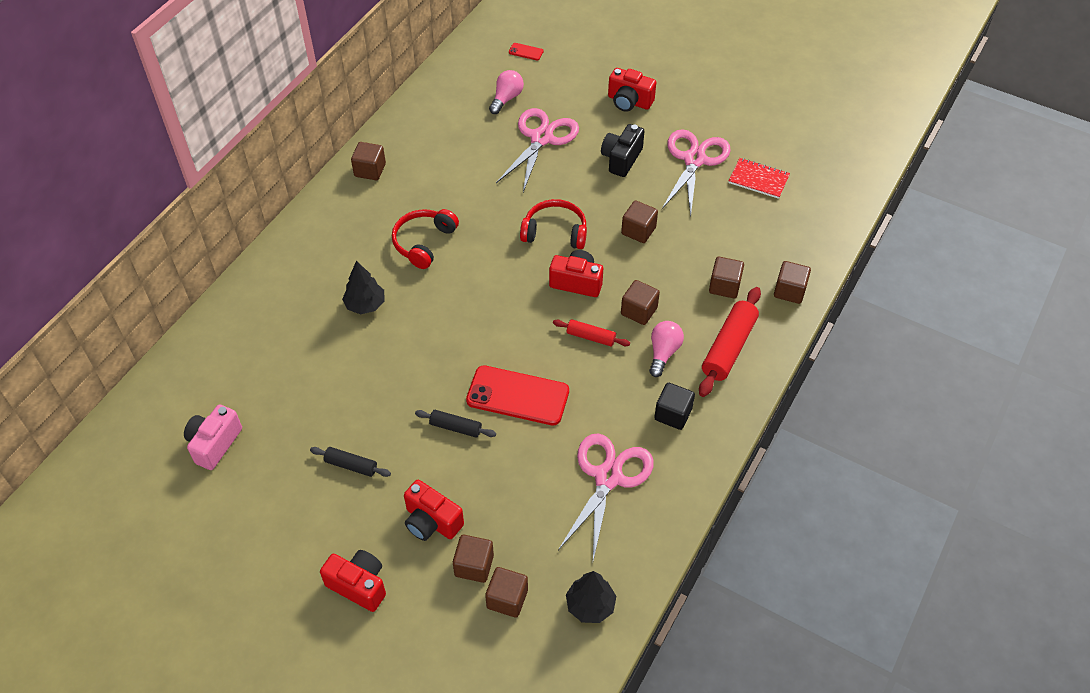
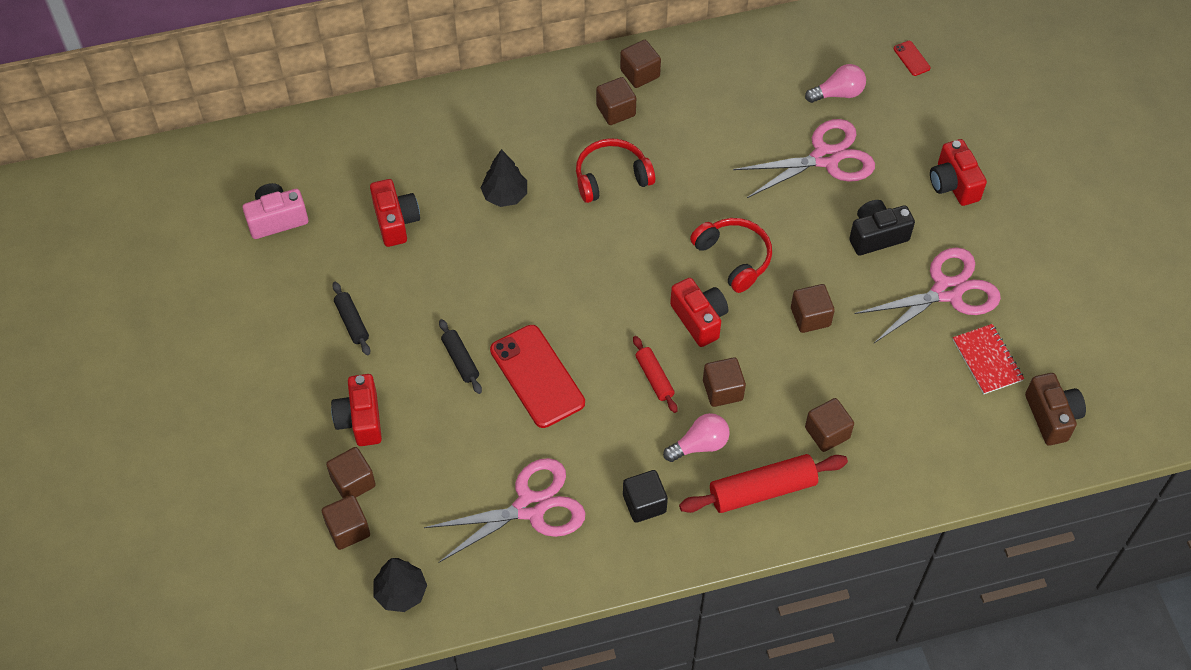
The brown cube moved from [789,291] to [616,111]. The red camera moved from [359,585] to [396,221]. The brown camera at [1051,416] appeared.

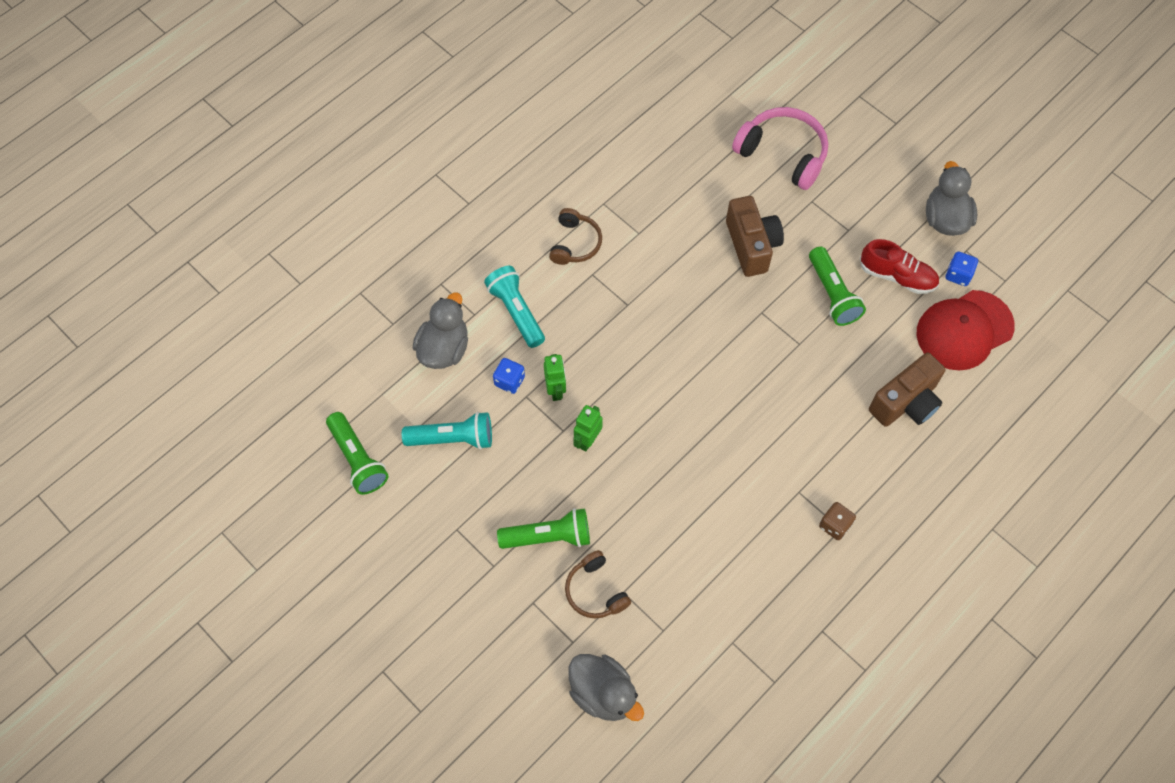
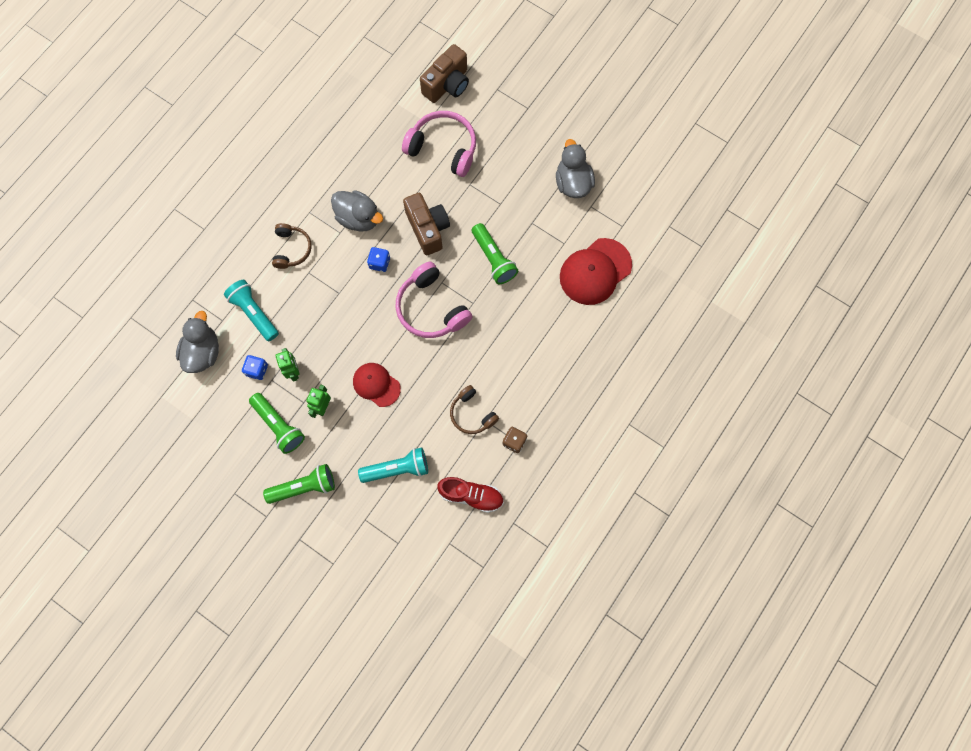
The red shoe moved from [897,276] to [471,495]. The blue dice moved from [958,275] to [379,263]. The brown camera moved from [905,402] to [447,84]. The green flashlight moved from [358,460] to [279,426]. The turquoise flashlight moved from [453,438] to [397,469]. The brown headphones moved from [595,591] to [472,414]. The grey duck moved from [603,693] to [358,218]. The pink headphones at [431,308] appeared. The red cap at [376,385] appeared.

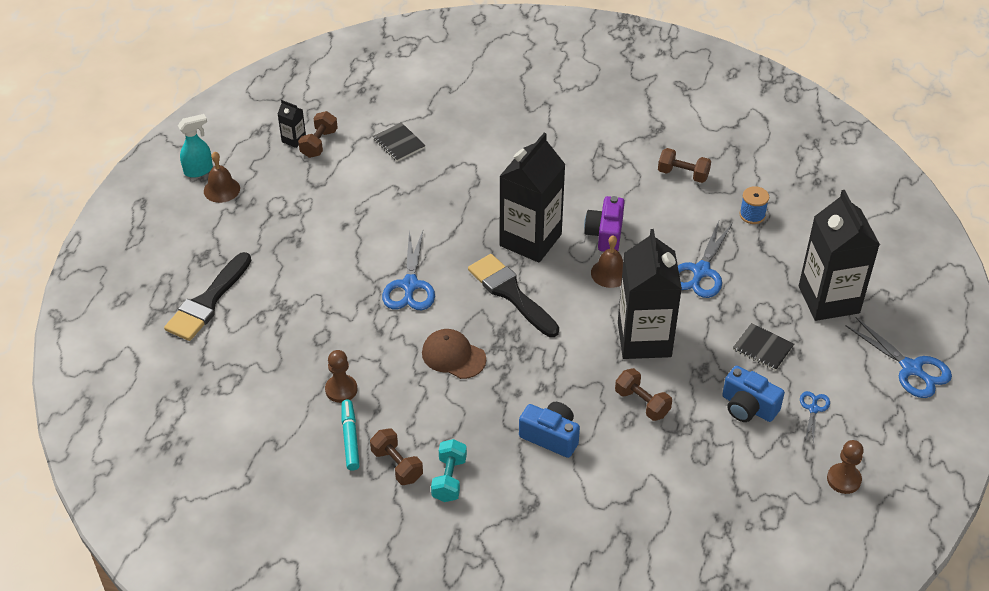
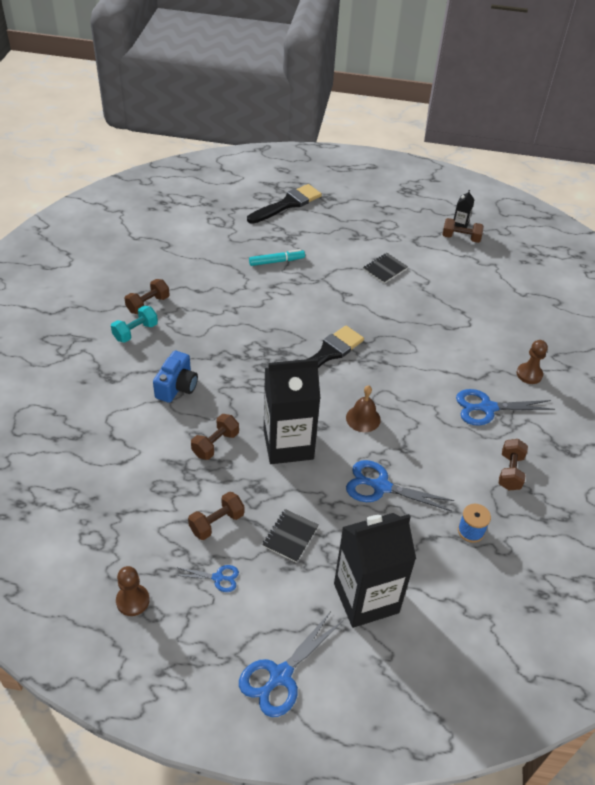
The turquoise spray bottle at [199,170] disappeared. The black notebook moved from [399,143] to [385,269]. The black carton at [530,240] disappeared. The brown bell at [221,189] disappeared. The purple camera at [605,234] disappeared. The blue scissors moved from [410,285] to [487,408]. The black brush at [207,302] turned 120 degrees clockwise. The brown cap at [453,356] disappeared. The brown pawn moved from [341,389] to [529,374]. The blue camera at [748,407] was replaced by the brown dumbbell at [216,523]. The turquoise marker moved from [350,438] to [276,261]. The turquoise dumbbell at [449,479] turned 45 degrees counterclockwise.

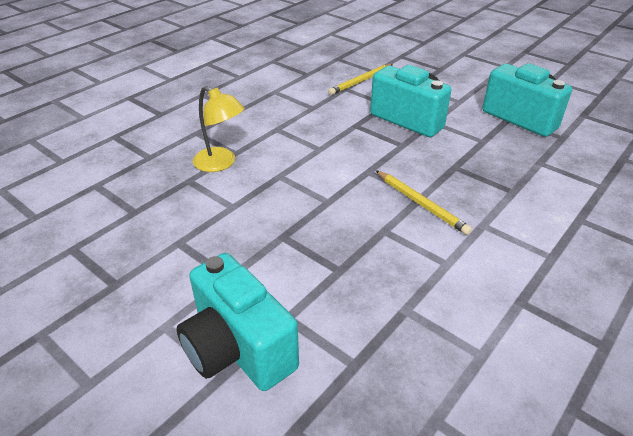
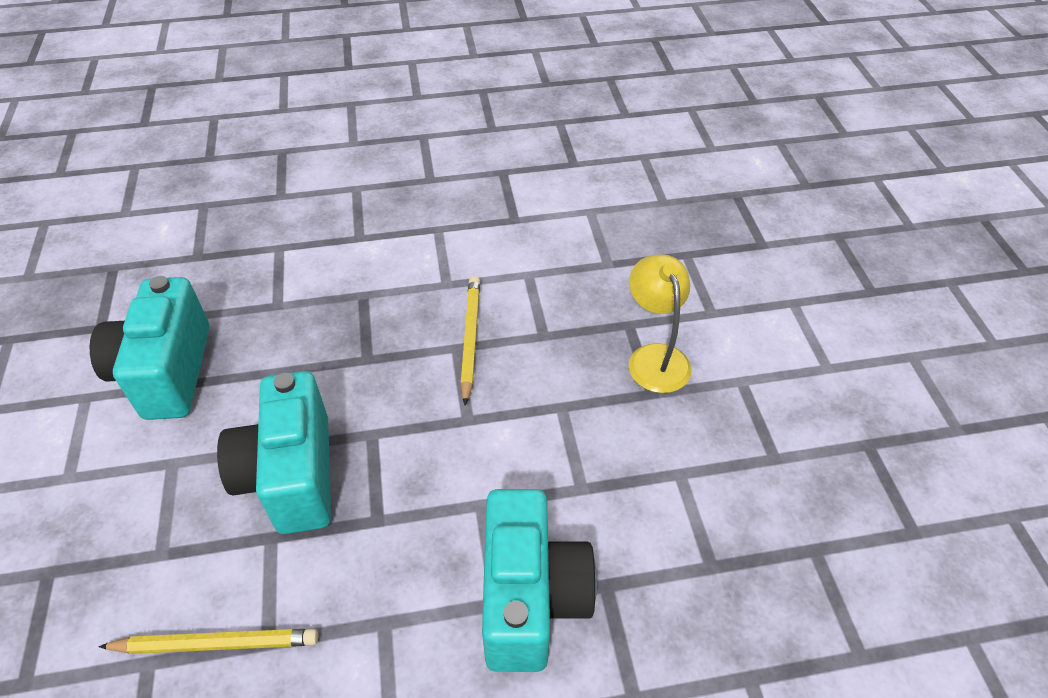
The yellow lamp moved from [221,163] to [655,357]. The turquoise camera moved from [237,349] to [531,598].

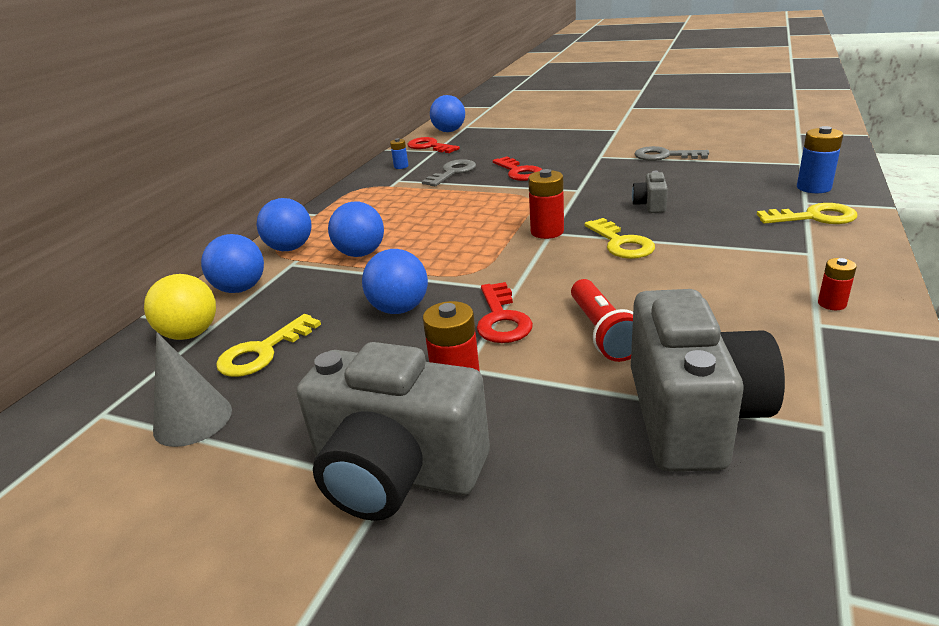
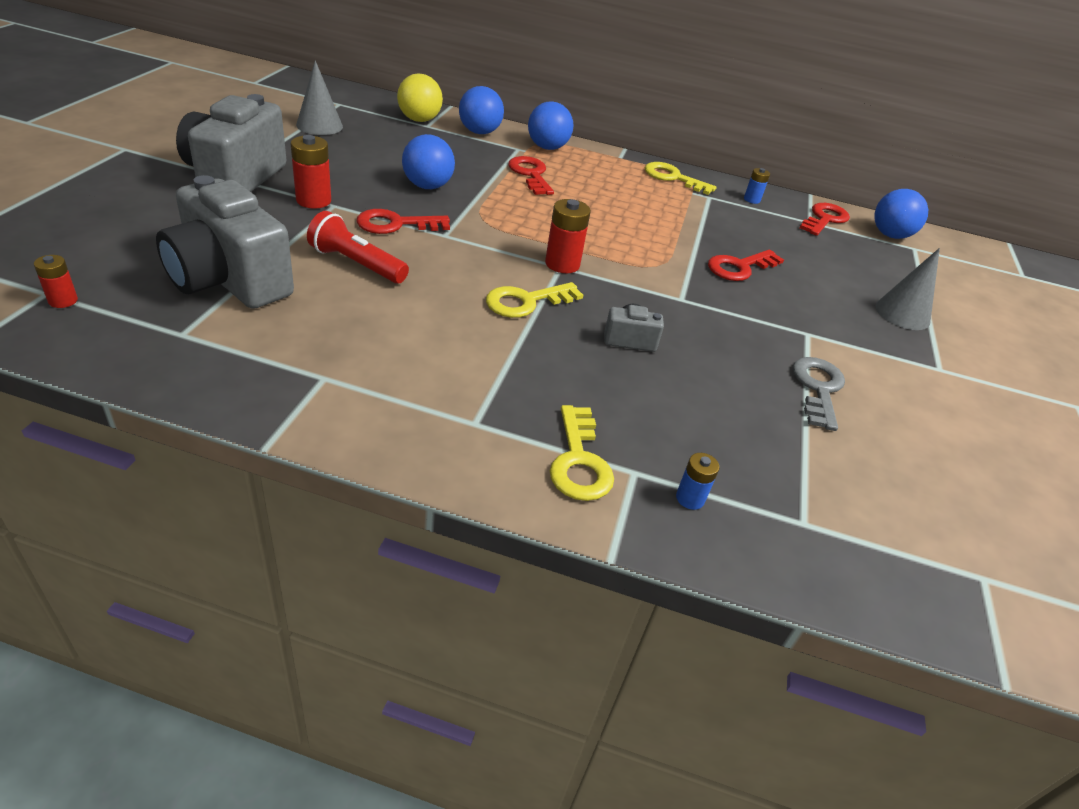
The blue battery at [813,188] changed to 0.59 times the size. The grey key at [452,173] disappeared. The blue ball at [361,254] was replaced by the red key at [530,174]. The red battery moved from [832,304] to [63,301]. The red flashlight at [602,333] turned 45 degrees clockwise. The grey camera at [692,415] turned 45 degrees clockwise. The yellow key moved from [263,352] to [673,178]. The grey cone at [902,313] appeared.

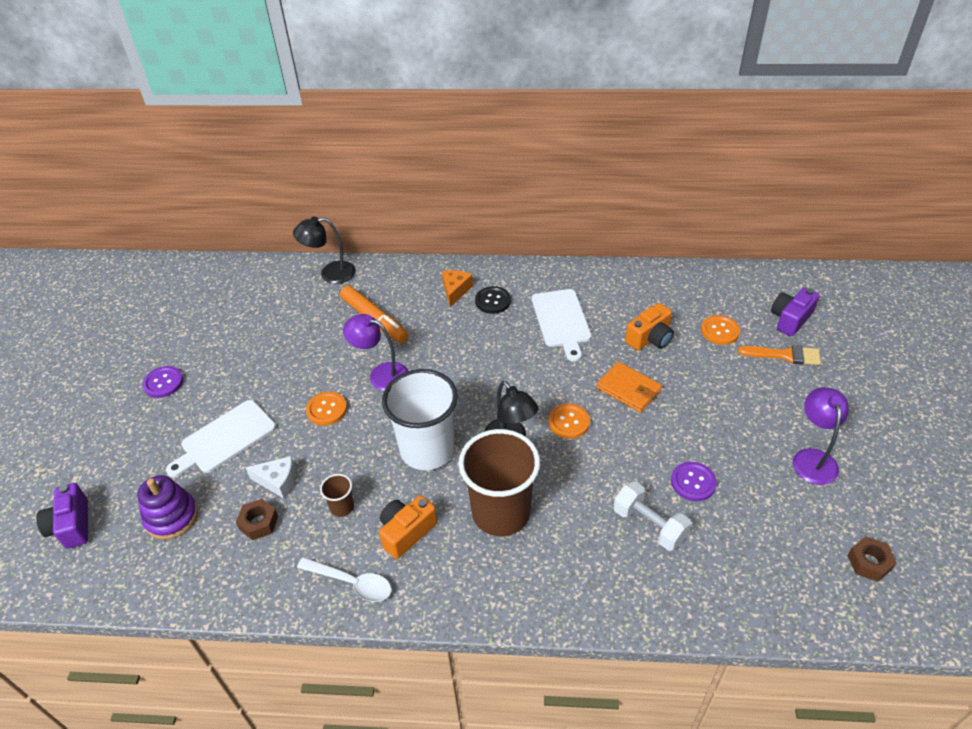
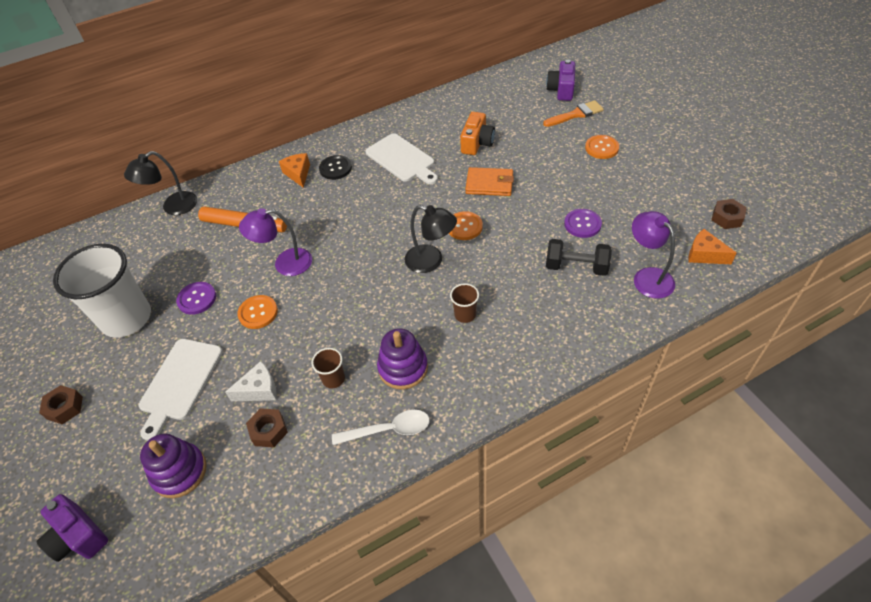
The orange button moved from [720,331] to [601,148]. The purple button moved from [163,383] to [197,299]. The white cup moved from [427,450] to [127,318]. The purple lamp moved from [812,458] to [647,277]. The brown cup at [501,512] changed to 0.42 times the size. The white dumbbell at [649,525] became the black dumbbell at [576,267]. The orange camera at [406,532] was replaced by the purple stacking toy at [403,368]. The orange cheese at [704,255] appeared. The brown nut at [65,408] appeared.

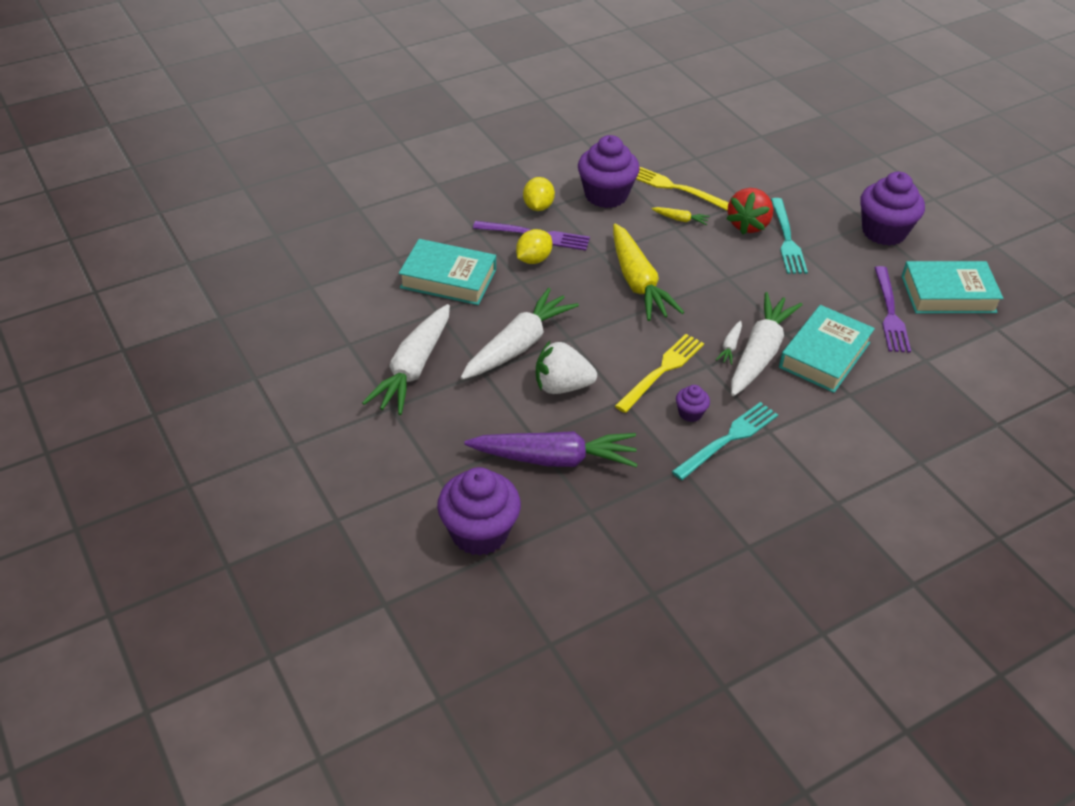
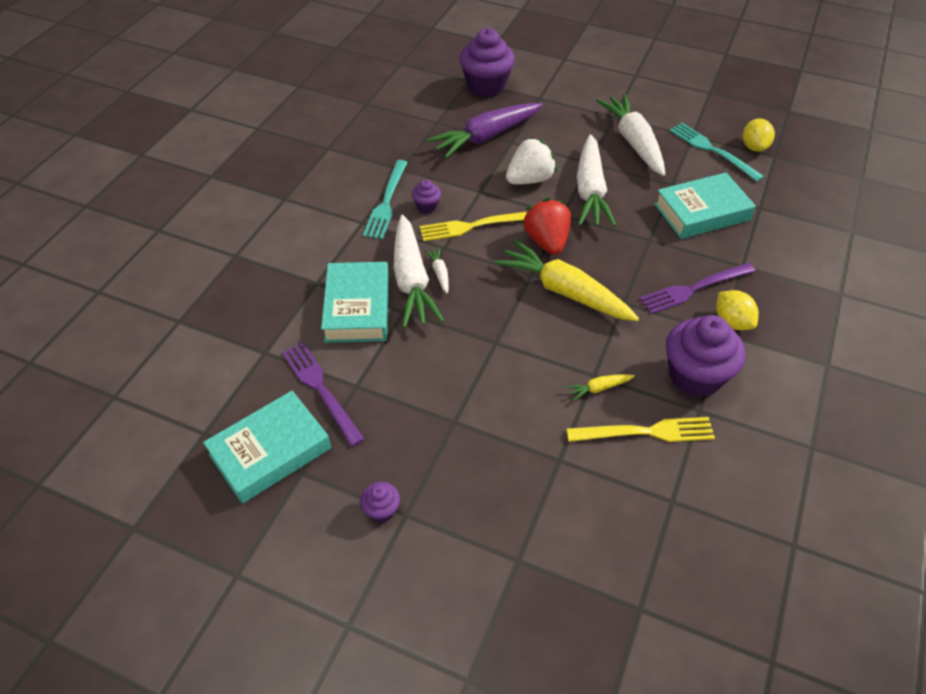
The purple cupcake at [884,232] changed to 0.46 times the size. The red strawberry moved from [748,225] to [546,241]. The turquoise fork moved from [787,239] to [712,150]. The yellow lemon moved from [533,259] to [754,147]. The yellow fork at [662,371] turned 75 degrees clockwise.

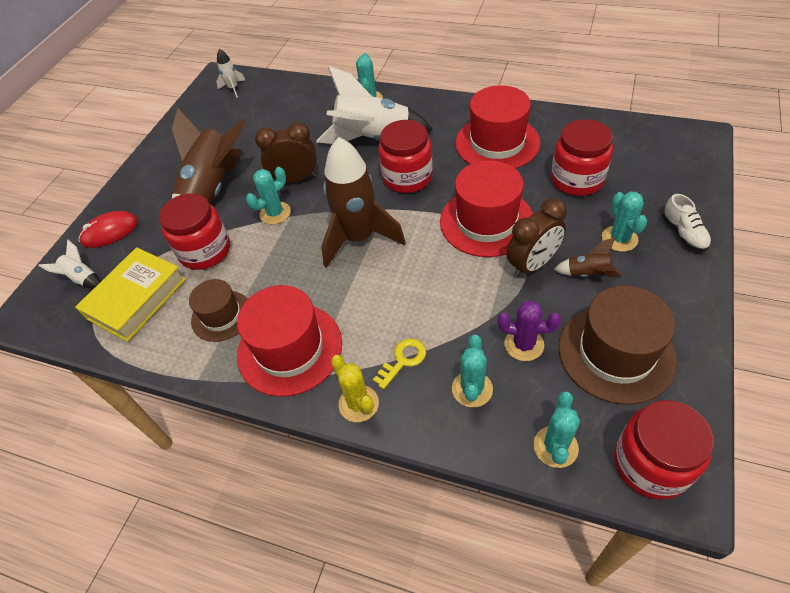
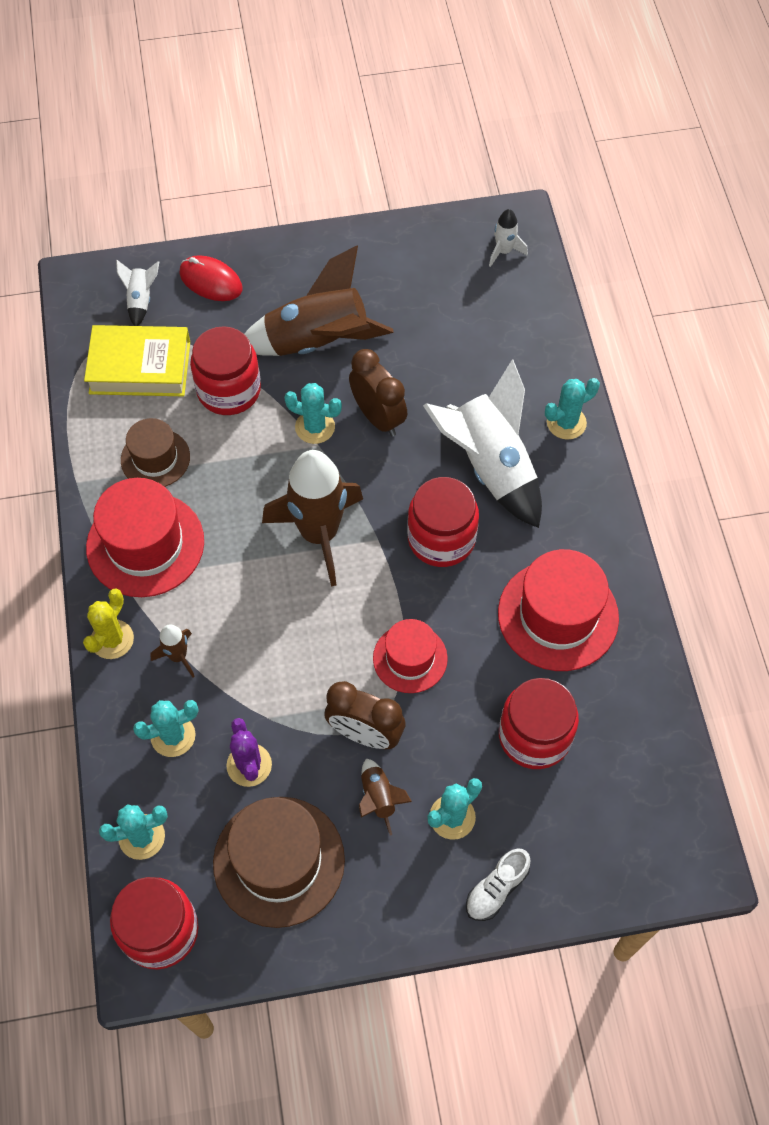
The red hat at [486,221] changed to 0.61 times the size. The yellow key at [403,360] was replaced by the brown rocket at [178,656].

